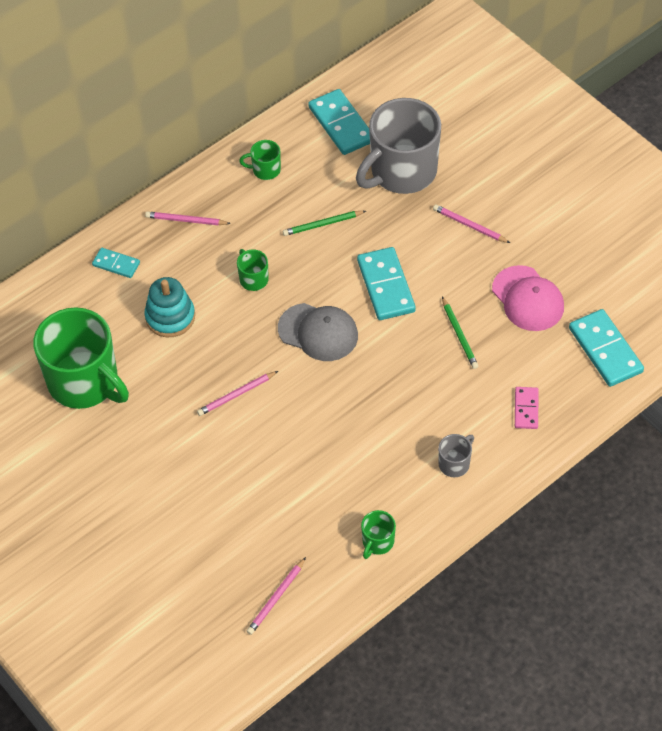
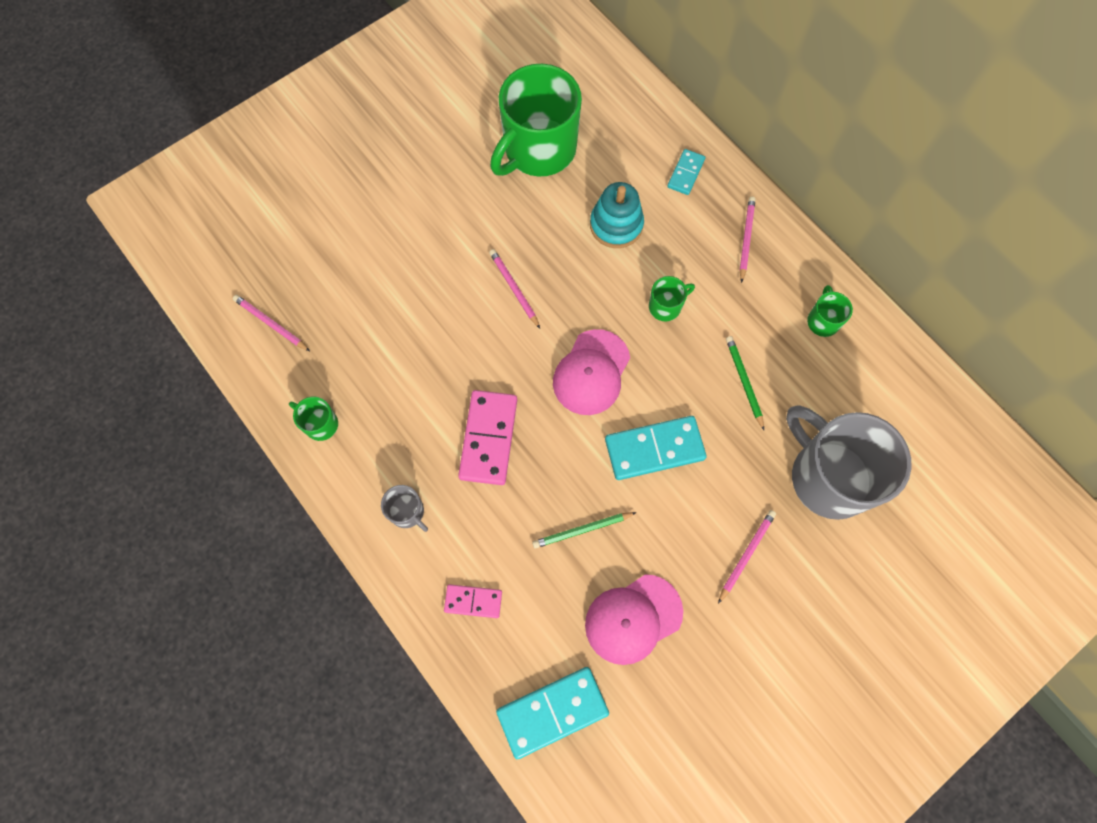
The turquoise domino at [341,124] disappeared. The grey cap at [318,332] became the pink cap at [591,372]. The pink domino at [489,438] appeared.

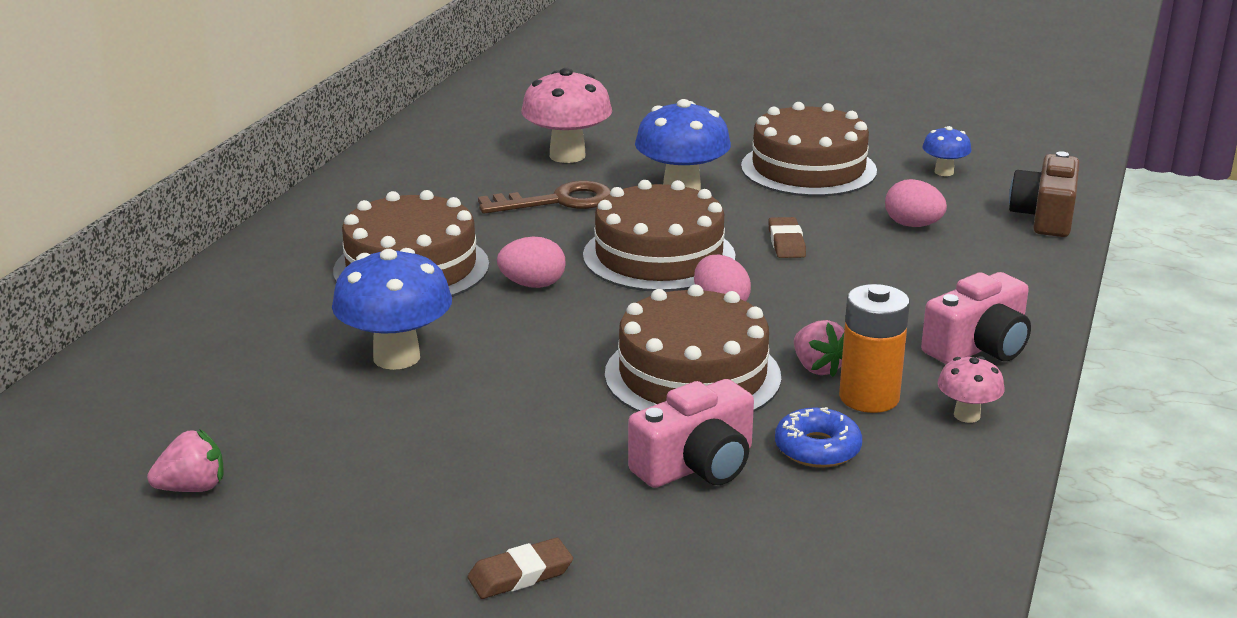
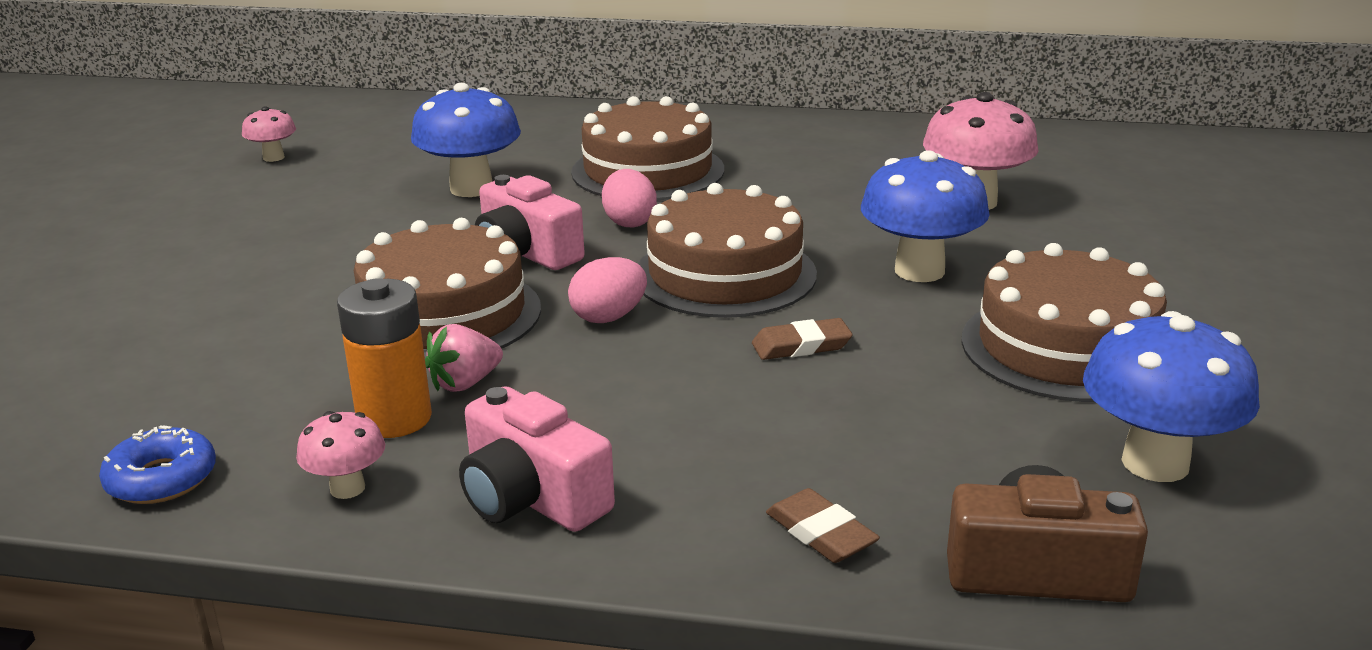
The blue mushroom at [944,172] changed to 1.92 times the size. The pink egg at [913,225] disappeared. The brown key at [558,201] disappeared. The pink camera moved from [697,465] to [526,253]. The blue donut moved from [817,448] to [161,479]. The pink strawberry at [192,488] was replaced by the pink mushroom at [273,157]. The brown eraser moved from [520,574] to [821,532].

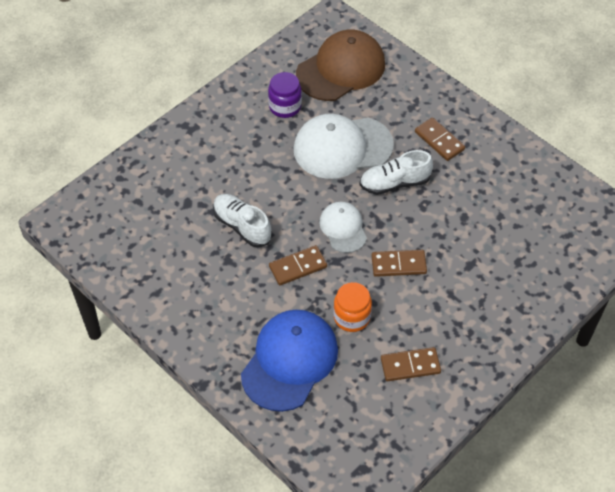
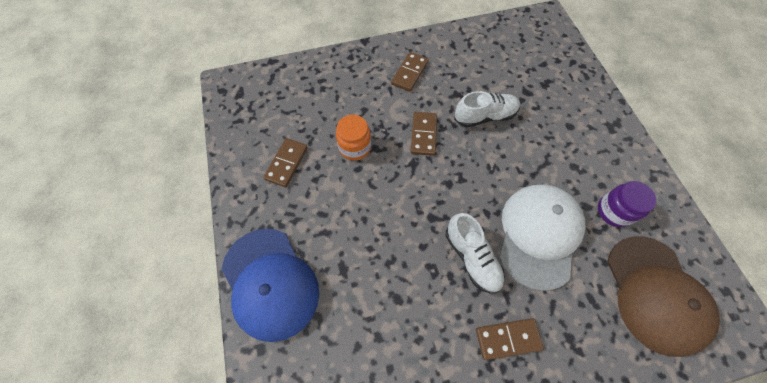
The white shoe at [394,183] turned 135 degrees clockwise. The white cap at [343,228] disappeared. The brown domino moved from [398,264] to [409,73]. The blue cap moved from [289,361] to [270,283].

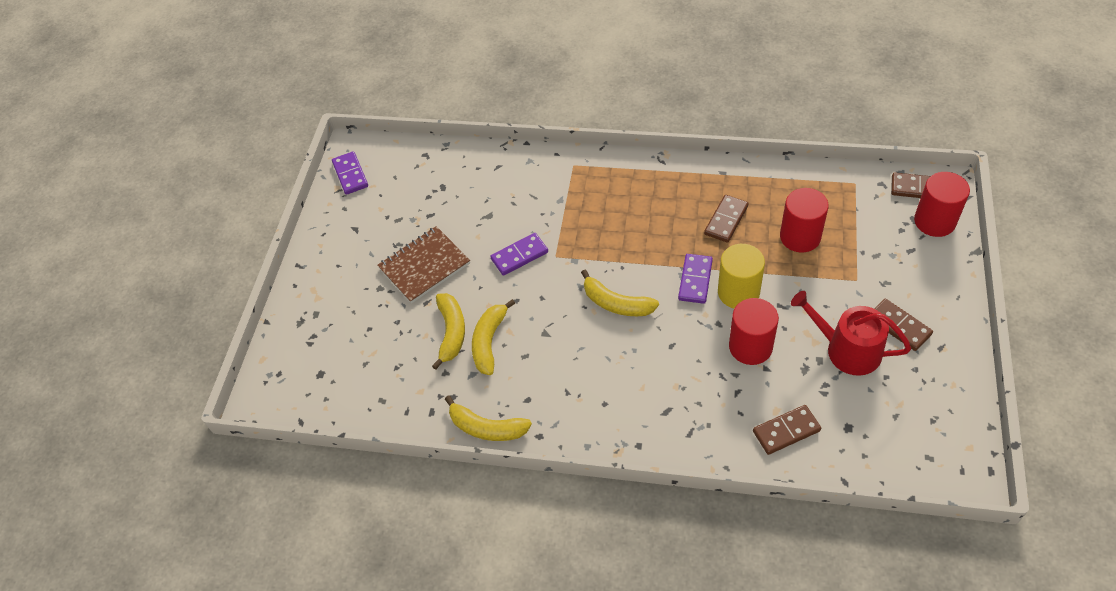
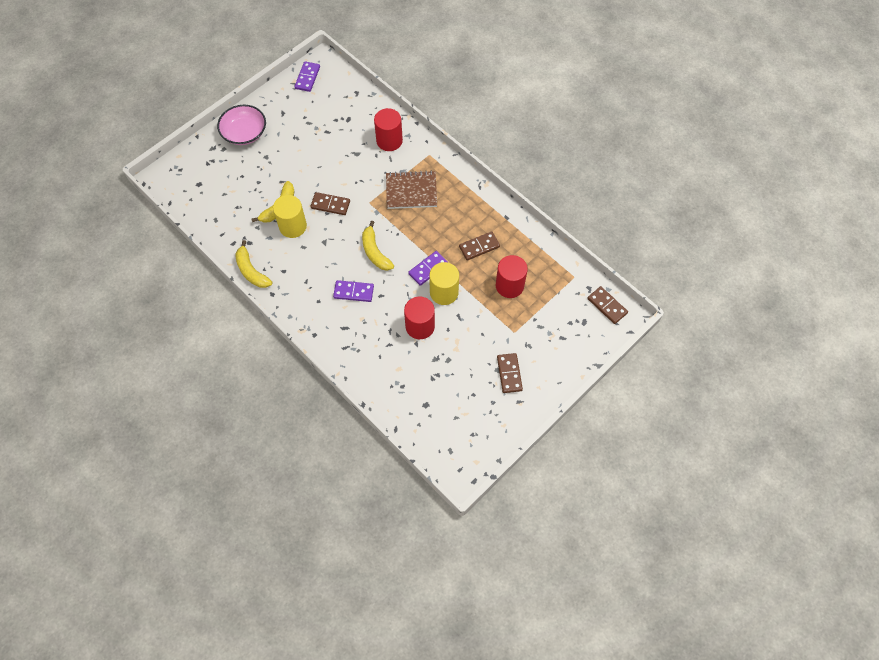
The red cylinder moved from [934,221] to [389,141]. The brown notebook moved from [424,266] to [411,191]. The purple domino moved from [519,255] to [353,292]. The red watering can at [847,349] disappeared. The yellow banana at [489,342] was replaced by the yellow cylinder at [293,226]. The brown domino moved from [786,431] to [330,205]. The pink bowl at [244,133] appeared.

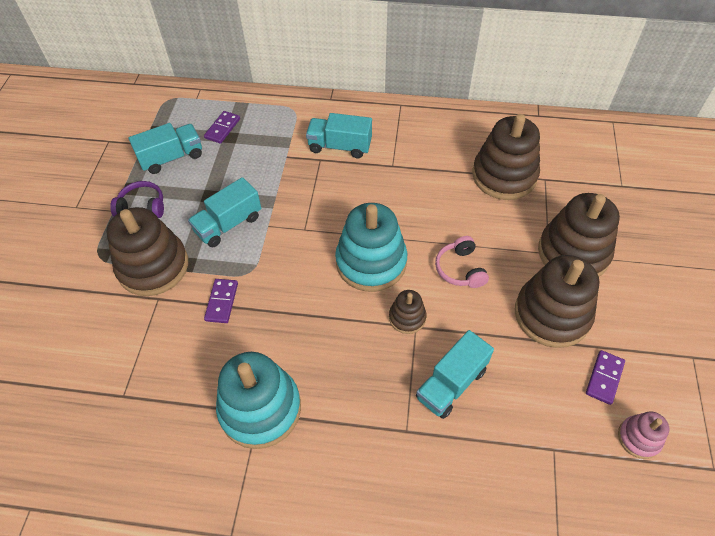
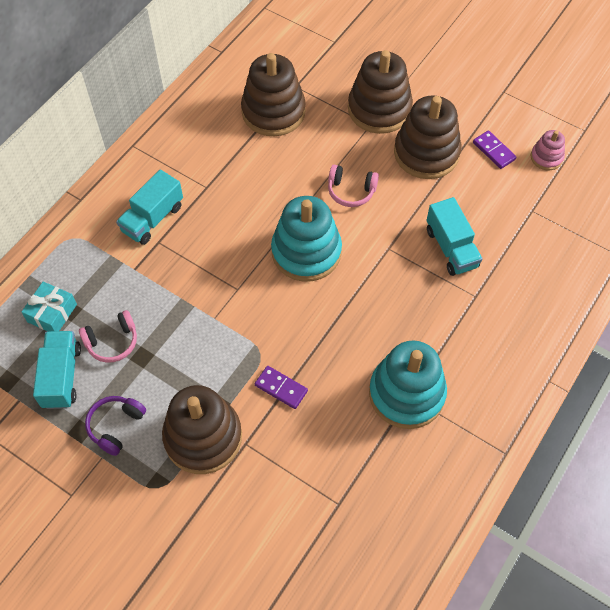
The purple domino at [222,128] was replaced by the turquoise gift at [52,313]. The turquoise truck at [228,224] disappeared. The brown stacking toy at [407,317] disappeared. The pink headphones at [112,342] appeared.

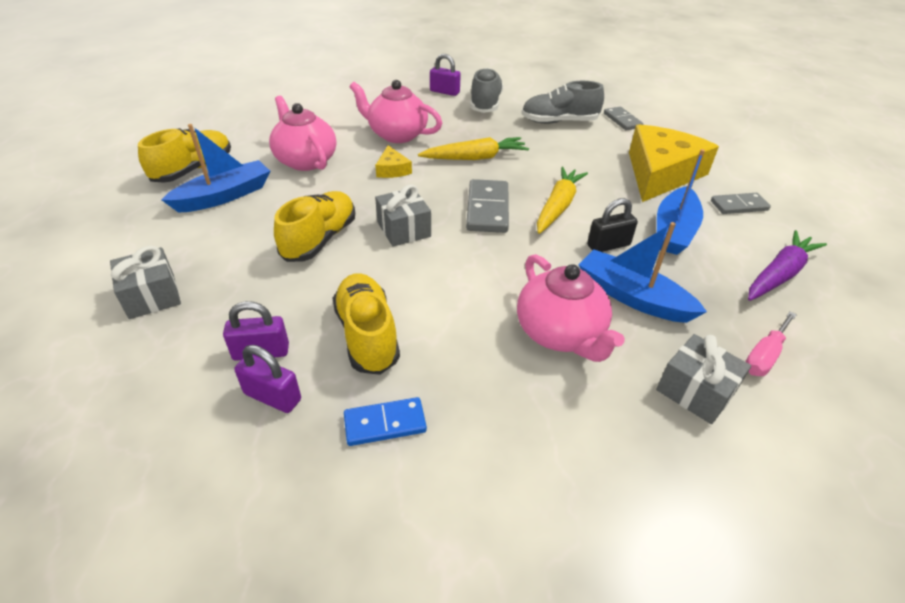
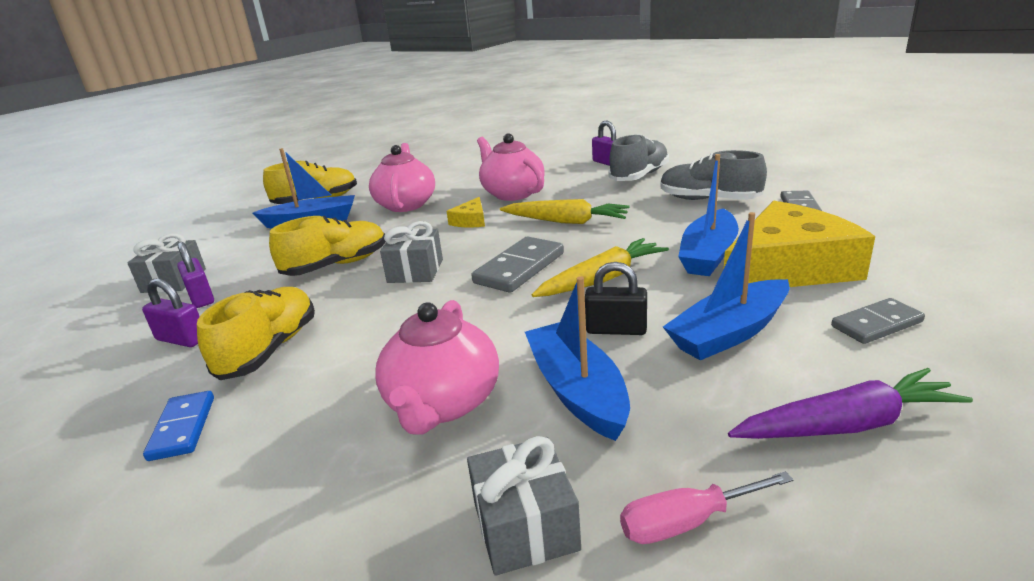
The grey domino at [739,206] turned 45 degrees counterclockwise. The purple padlock moved from [272,396] to [201,298]. The blue domino at [385,423] turned 60 degrees clockwise. The blue boat at [708,254] appeared.

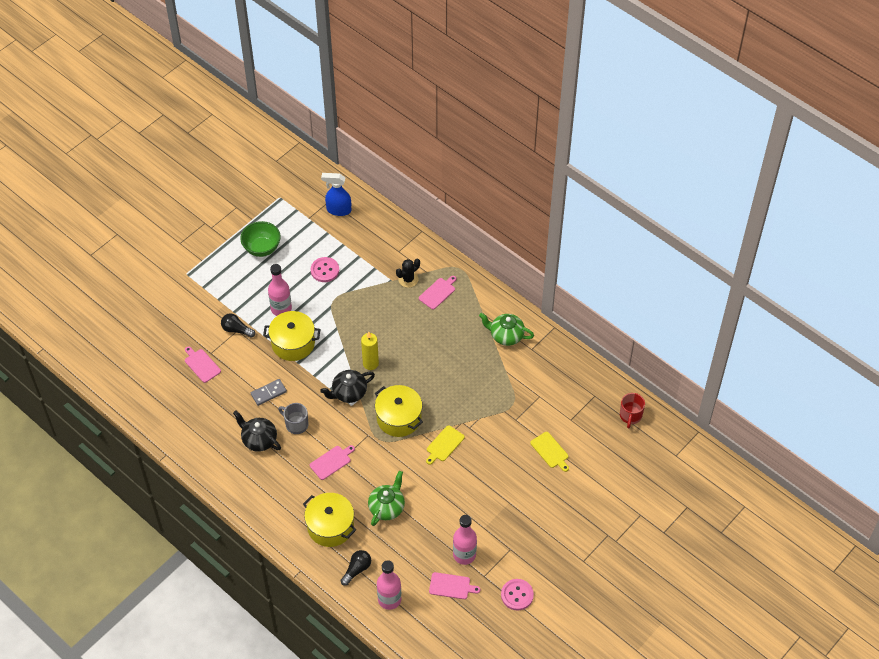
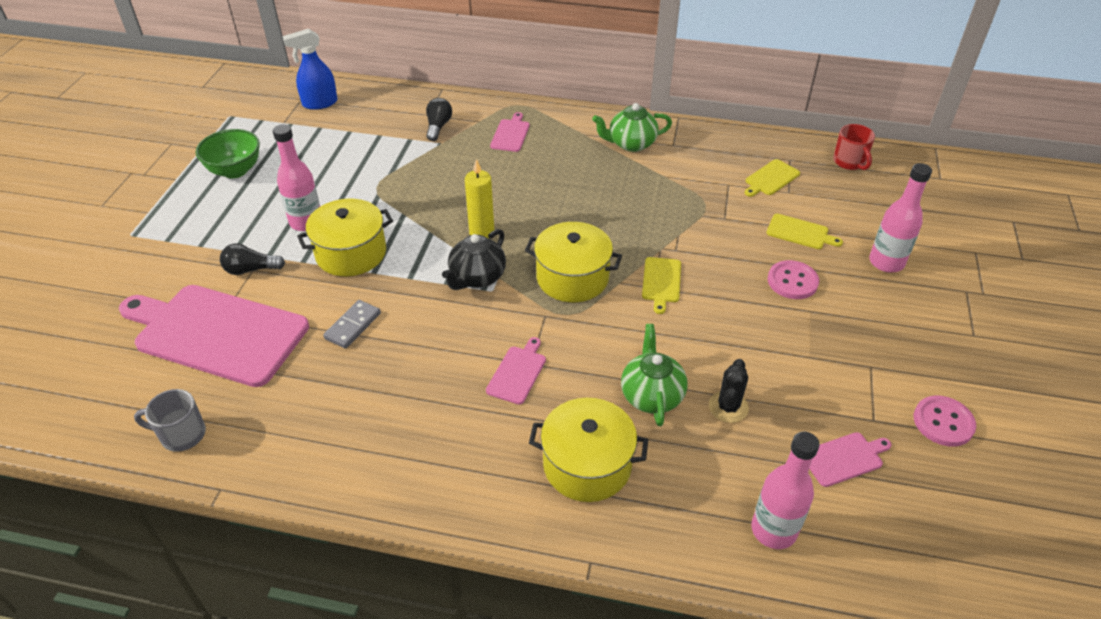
The pink button moved from [325,270] to [792,281]. The black cactus moved from [408,279] to [728,407]. The pink cutting board at [201,364] changed to 2.40 times the size. The grey mug moved from [296,424] to [181,434]. The black teapot at [259,440] disappeared. The pink bottle moved from [464,555] to [886,262]. The black light bulb moved from [357,569] to [438,127]. The yellow cutting board at [771,178] appeared.

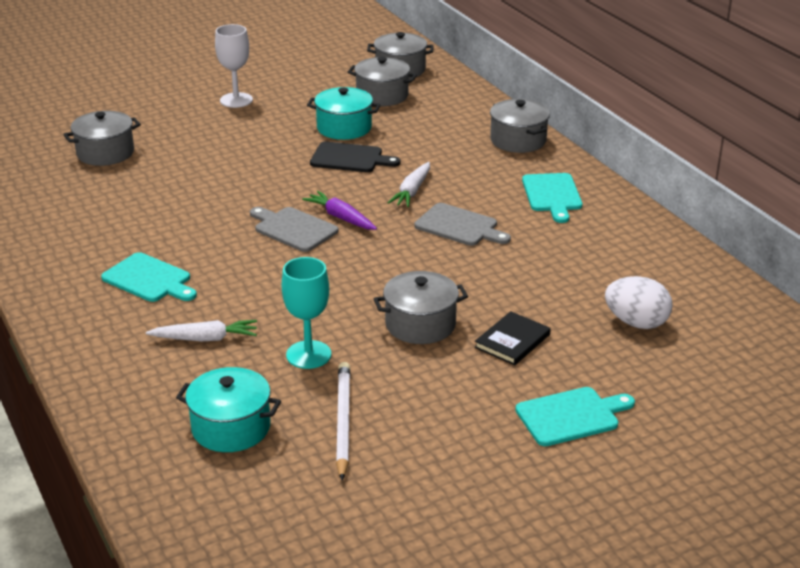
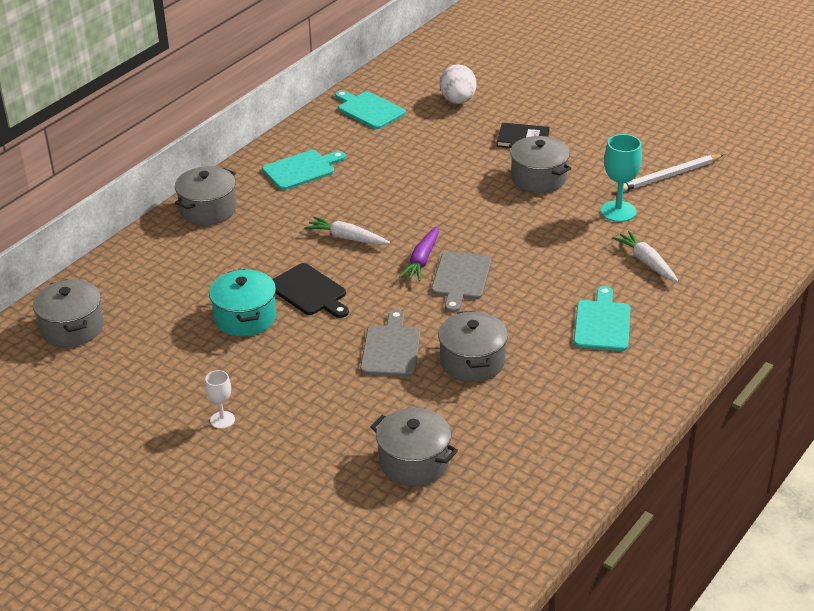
The white goblet at [236,100] changed to 0.59 times the size. The grey pot moved from [382,96] to [472,361]. The black cutting board at [350,158] turned 150 degrees clockwise. The white carrot at [412,191] turned 150 degrees counterclockwise. The grey cutting board moved from [459,226] to [391,348]. The turquoise pot at [231,428] disappeared. The turquoise cutting board moved from [571,416] to [369,110].

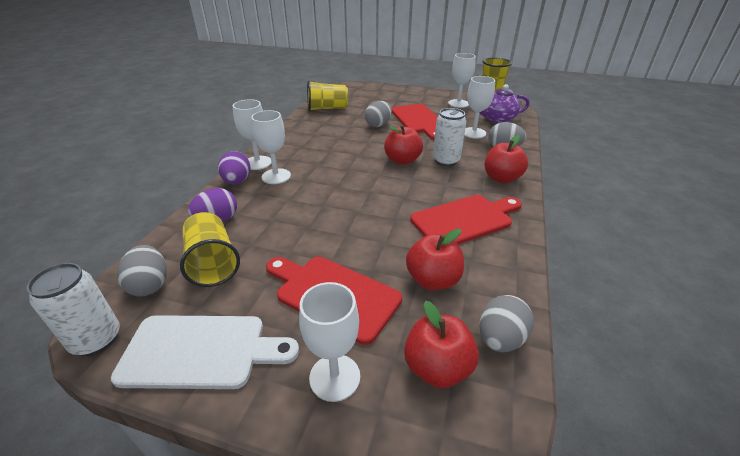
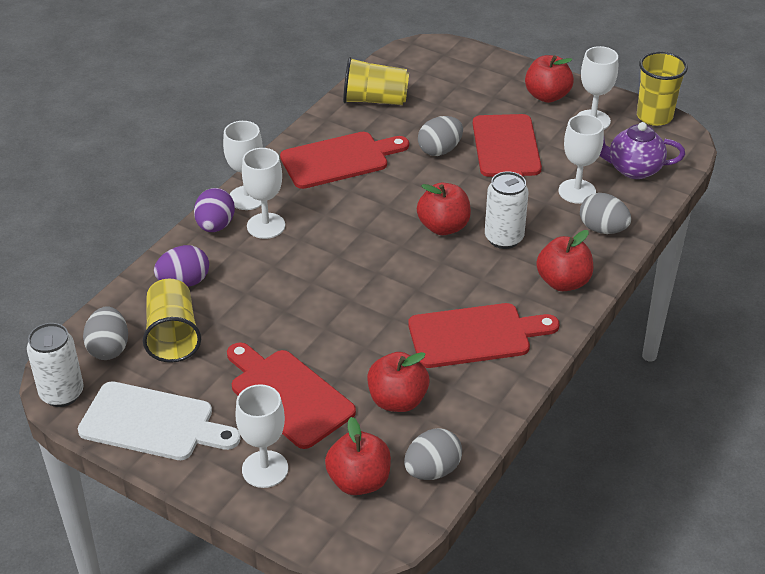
The red apple at [547,96] appeared. The red cutting board at [339,159] appeared.

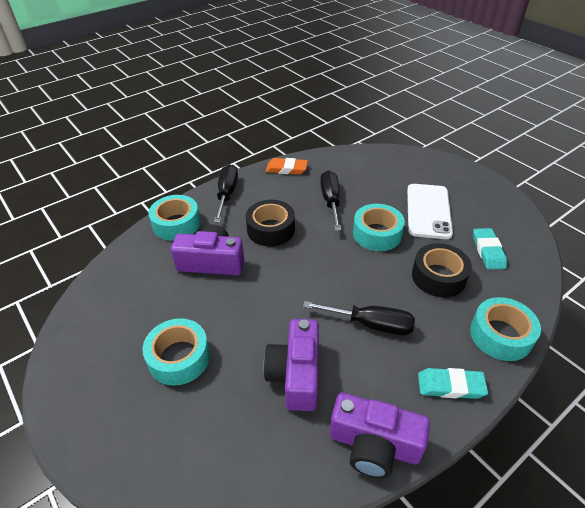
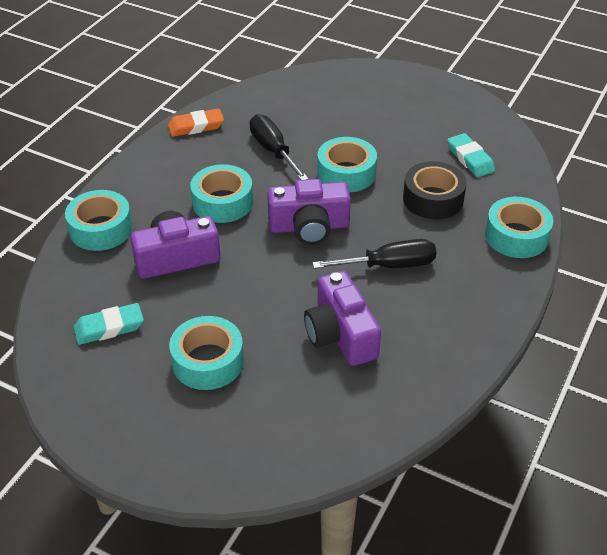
The black screwdriver at [227,194] disappeared. The white phone at [428,211] disappeared. The black tape at [271,229] became the turquoise tape at [222,202]. The turquoise eraser moved from [450,386] to [109,327]. The purple camera moved from [374,445] to [309,227].

